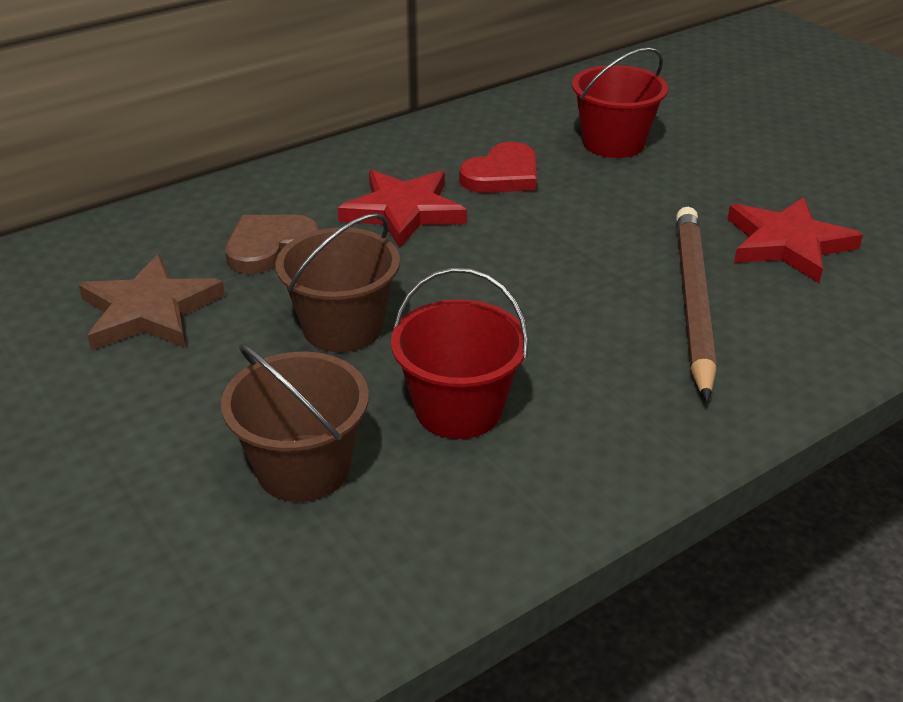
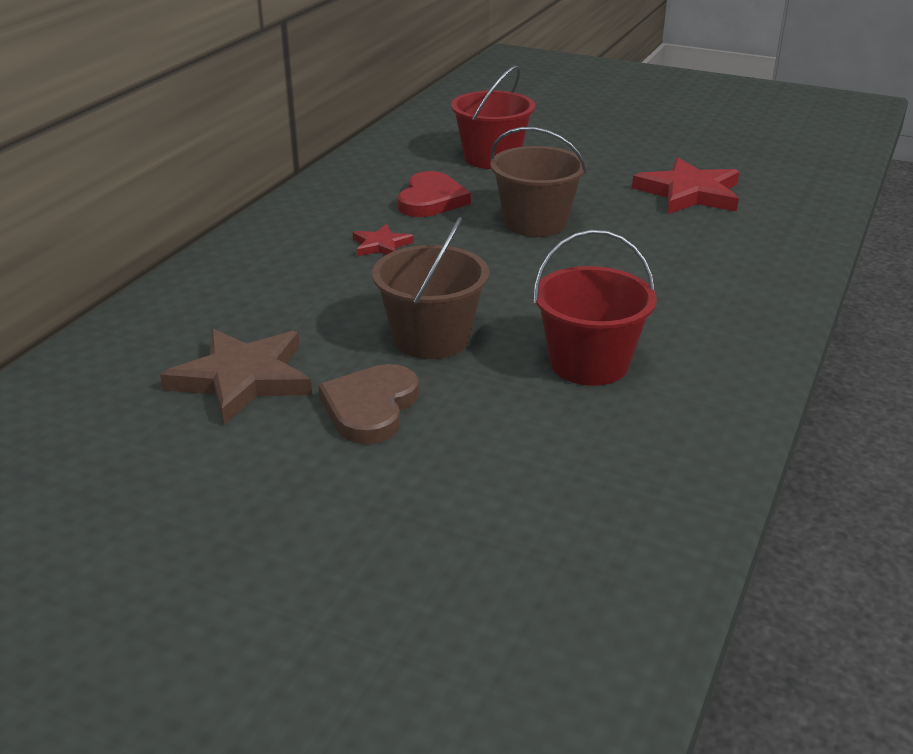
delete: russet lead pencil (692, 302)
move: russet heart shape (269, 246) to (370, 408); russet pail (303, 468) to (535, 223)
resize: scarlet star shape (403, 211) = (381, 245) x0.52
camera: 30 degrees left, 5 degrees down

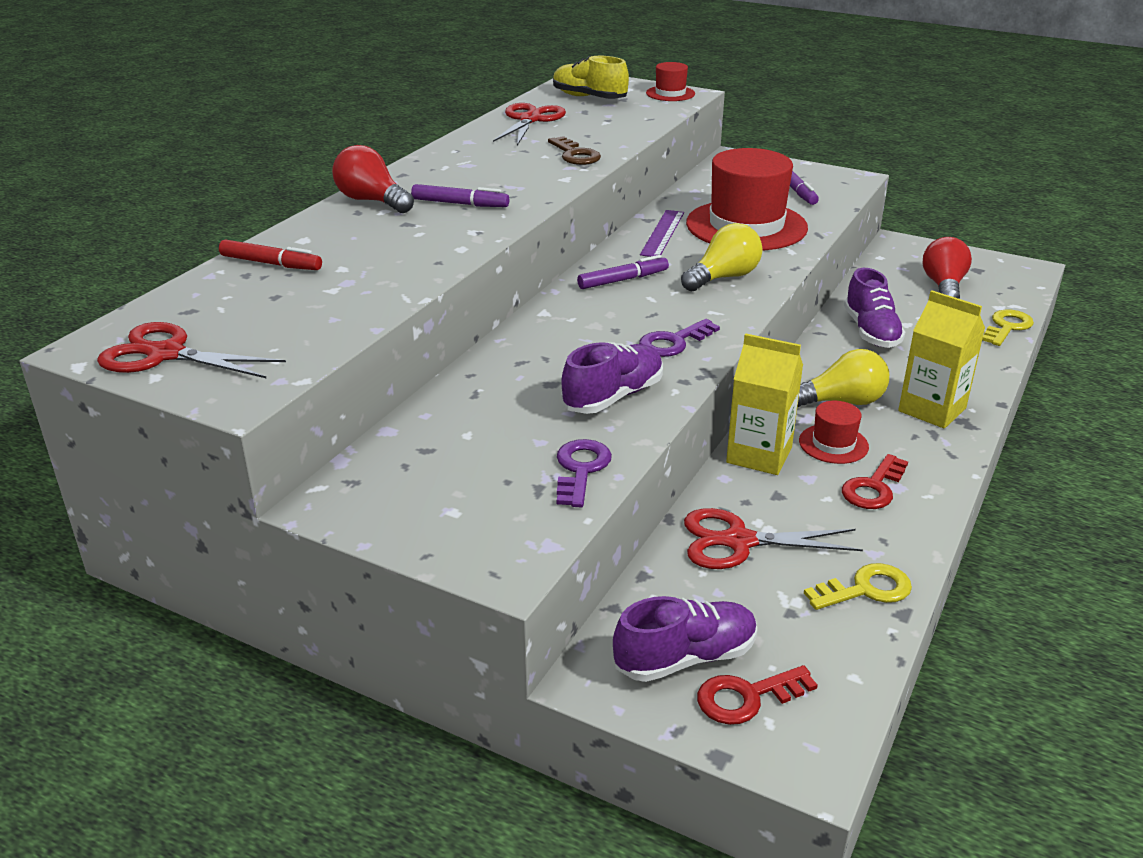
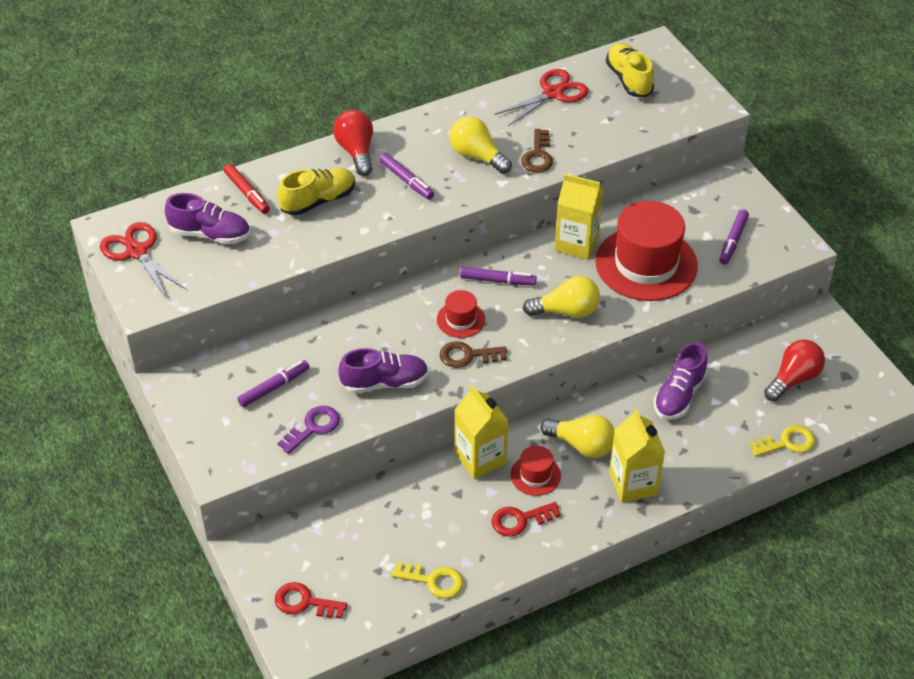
delete: scarlet scissors (739, 541)
insert: bright yellow lightbulb (477, 156); bright yellow lace-up shoe (318, 201); royal purple felt pen (274, 387)
move: scarlet tall hat (670, 93) to (460, 319); royal purple lace-up shoe (685, 658) to (210, 234)
replace: royal purple measuring stick (662, 233) to bright yellow juice carton (576, 243)
recolor: royal purple latchkey (674, 342) to russet latchkey (467, 356)
camera: 35 degrees right, 15 degrees up

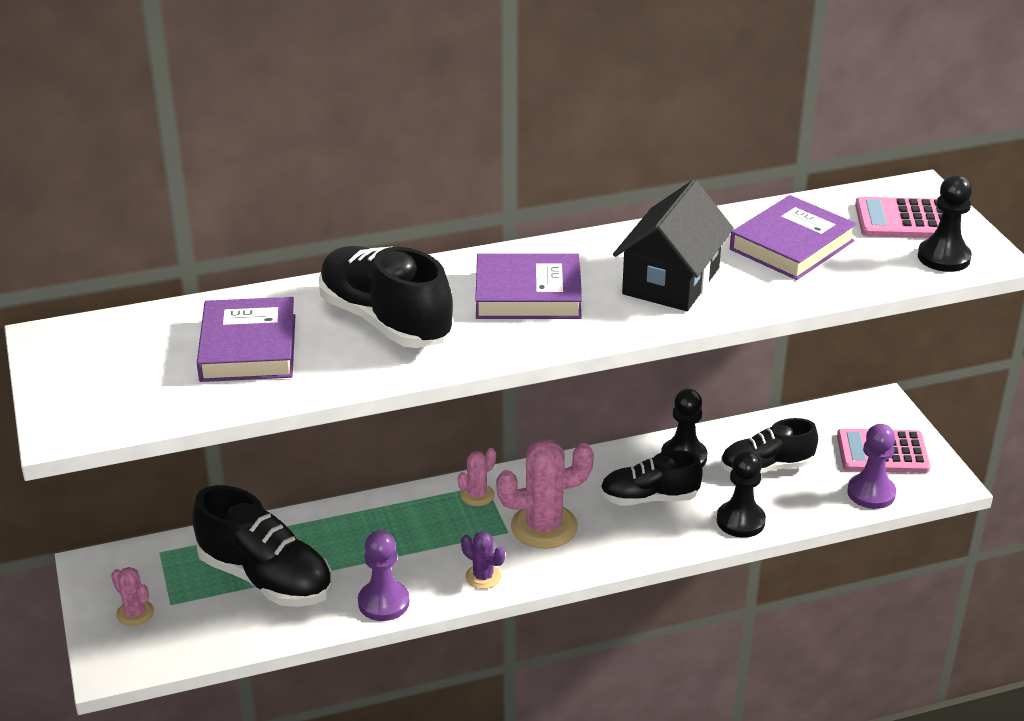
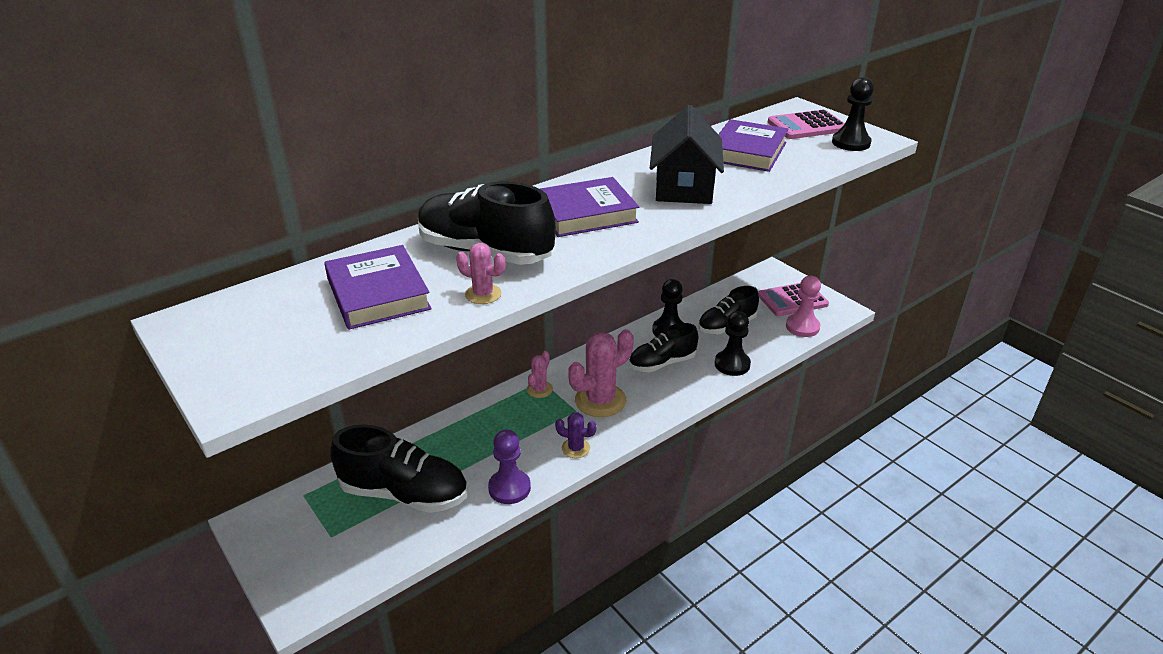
move: rose-pink prickly plant (135, 613) to (483, 294)
recolor: royal purple chess pawn (871, 493) to rose-pink chess pawn (802, 327)
camera: 20 degrees left, 0 degrees up

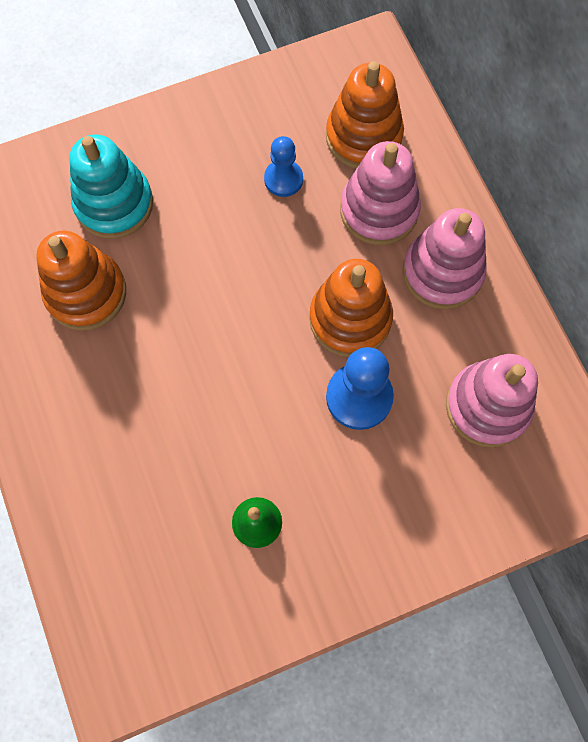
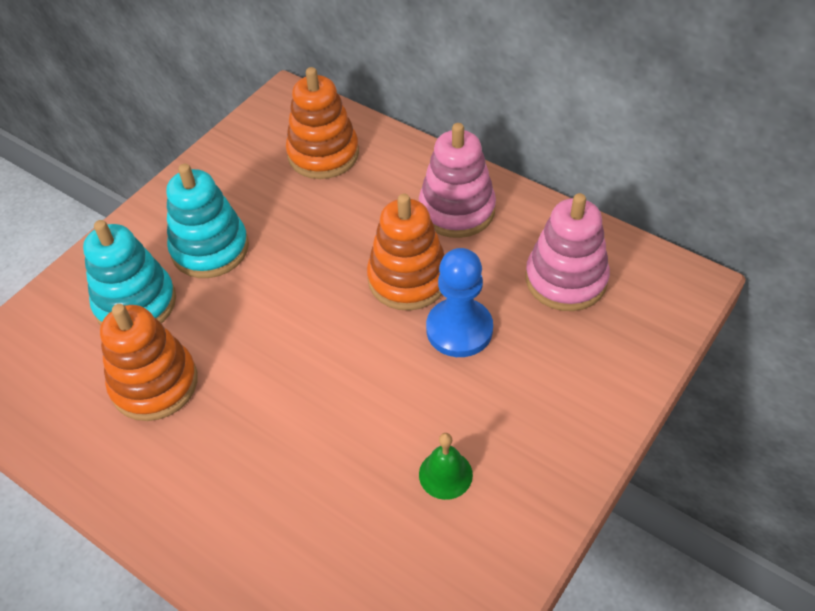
delete: cobalt chess pawn (283, 179); rose-pink ring stacker (379, 210)
insert: teal ring stacker (210, 249)
camera: 30 degrees left, 20 degrees down

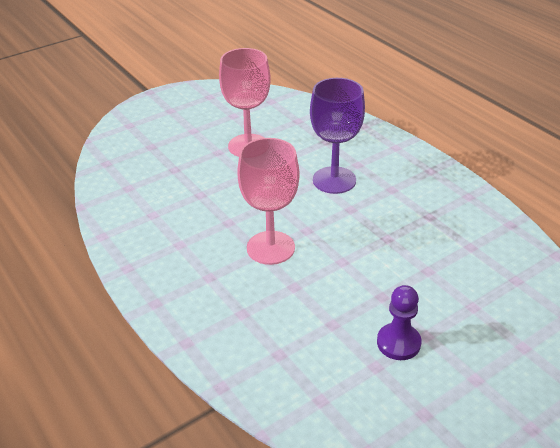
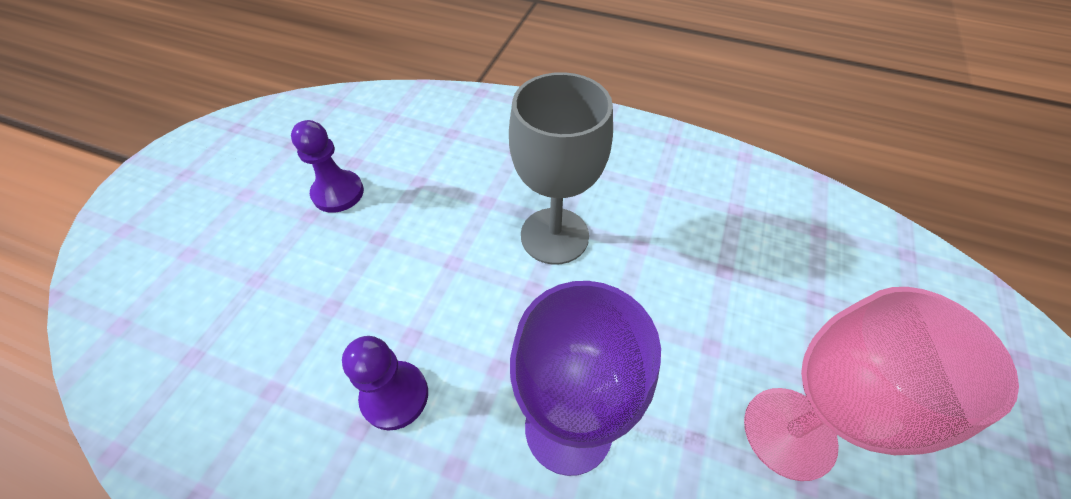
insert: royal purple chess pawn (395, 396)
recolor: rose-pink wine glass (270, 248) to ash-grey wine glass (554, 236)
camera: 145 degrees right, 15 degrees up

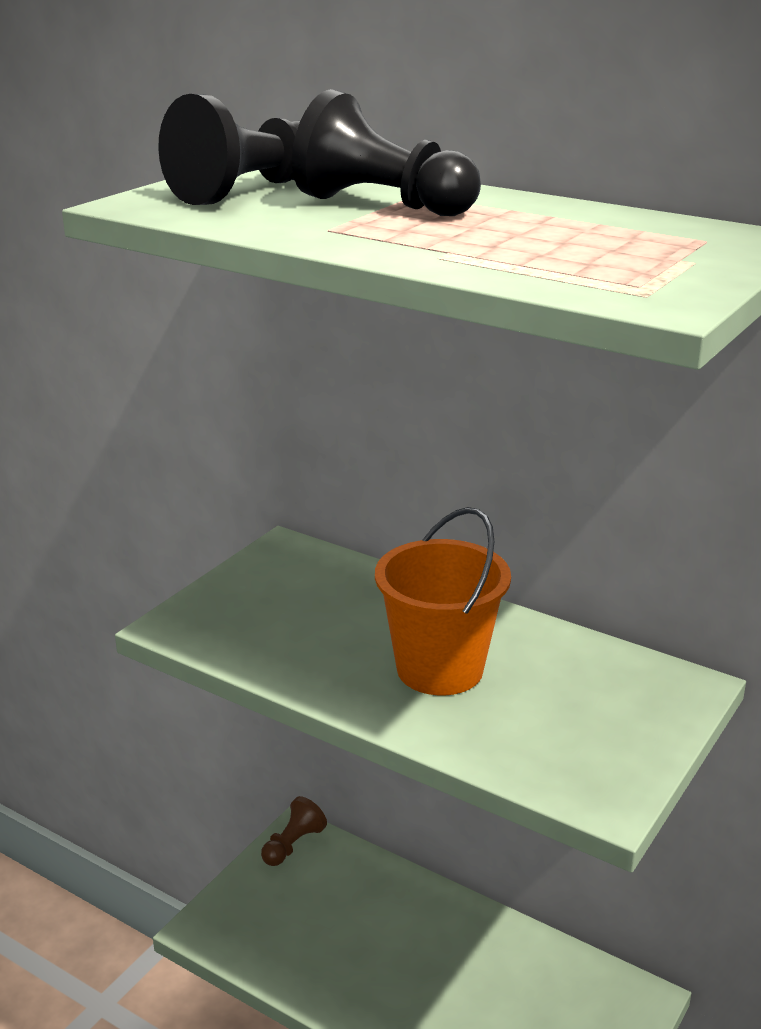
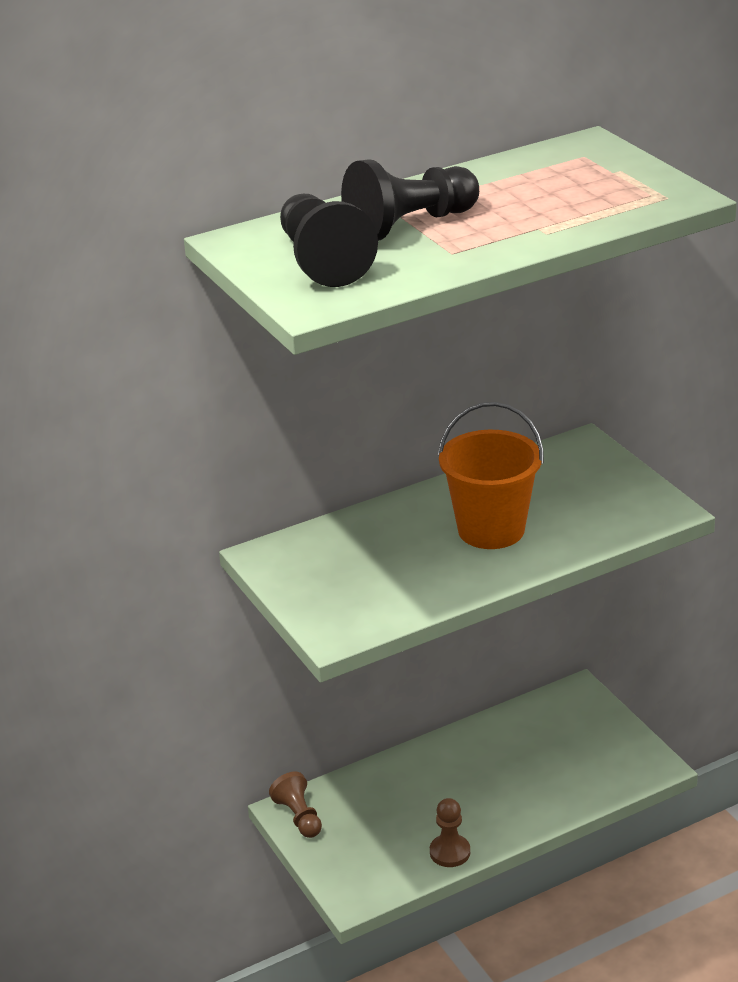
insert: russet chess pawn (450, 852)
camera: 60 degrees left, 5 degrees up

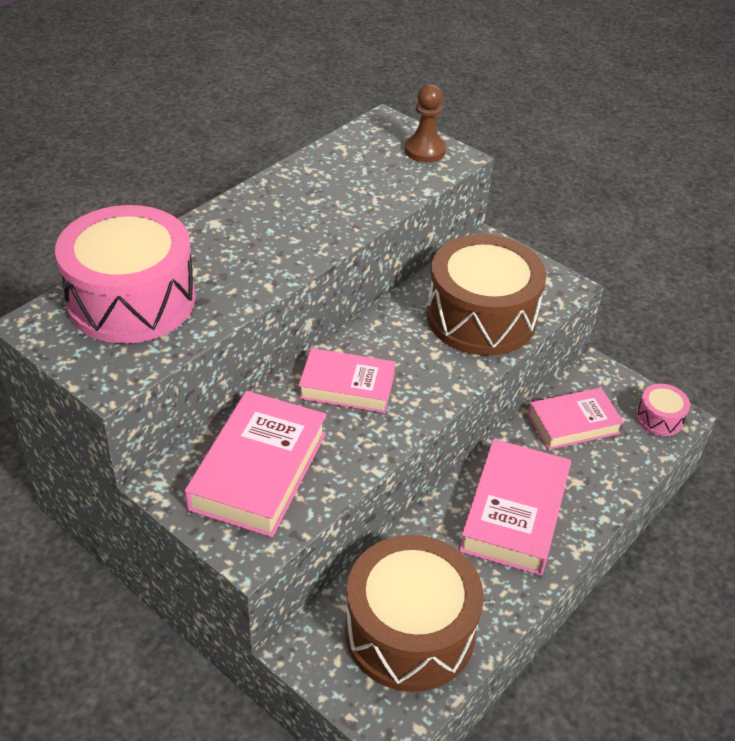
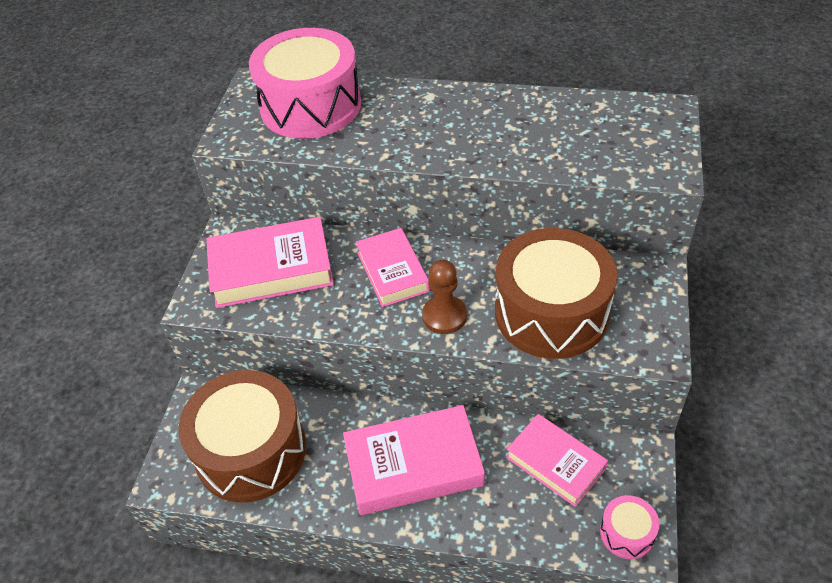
move: russet chess pawn (425, 150) to (444, 316)
camera: 65 degrees right, 5 degrees up

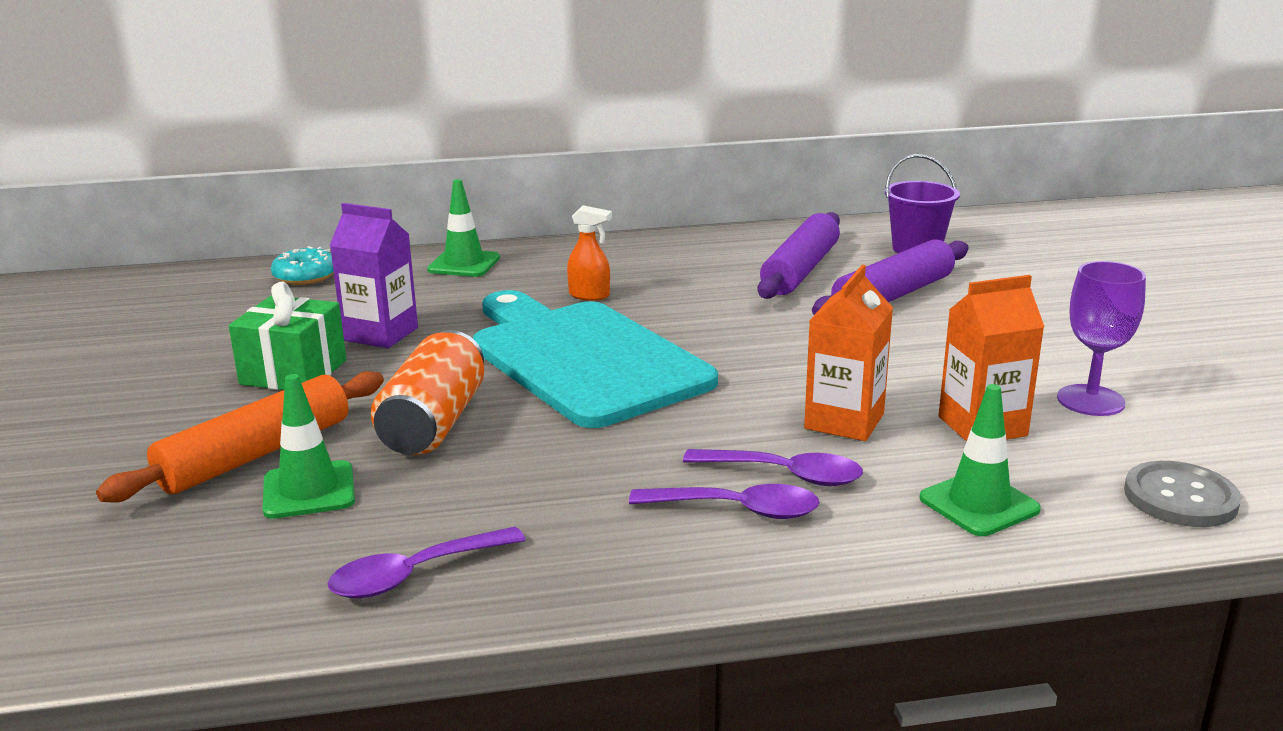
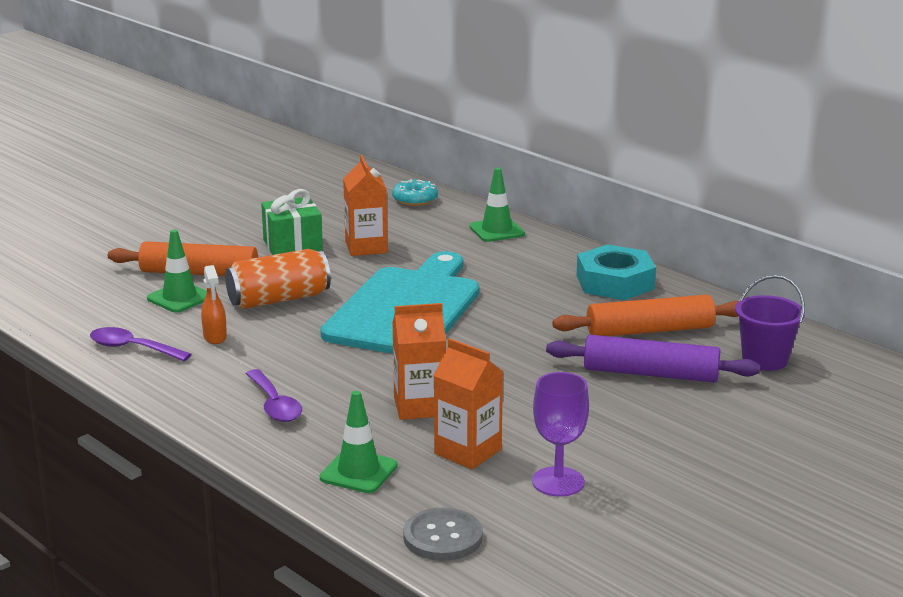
delete: royal purple tablespoon (785, 475)
insert: teal hex nut (615, 282)
move: bright orange spray bottle (590, 295) to (215, 337)
recolor: royal purple juice carton (380, 334) to bright orange juice carton (366, 247); royal purple pastry roller (800, 270) to bright orange pastry roller (650, 330)
camera: 55 degrees right, 0 degrees up

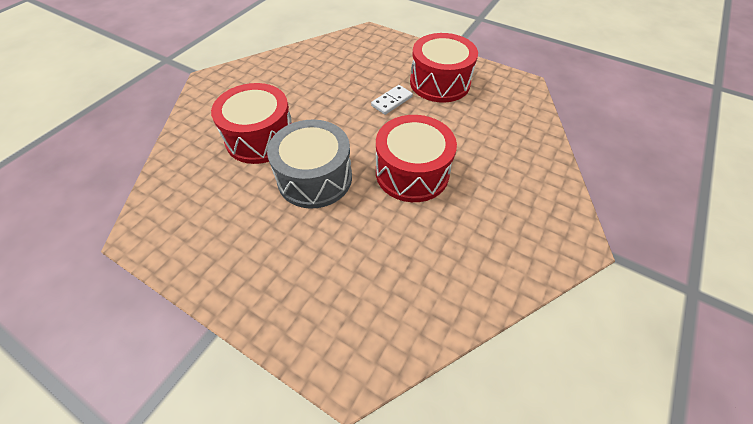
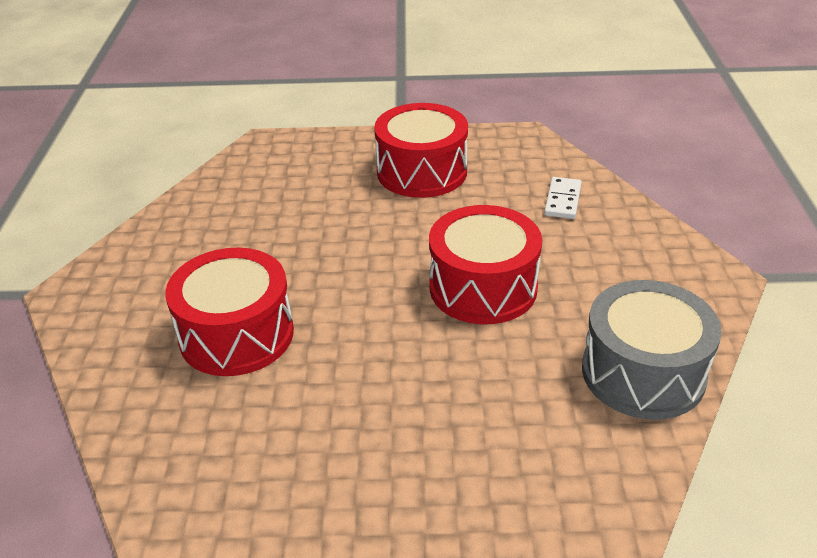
move: snow-white domino piece (392, 101) to (563, 200); ash-grey drum (315, 178) to (643, 373)
camera: 30 degrees left, 15 degrees down

